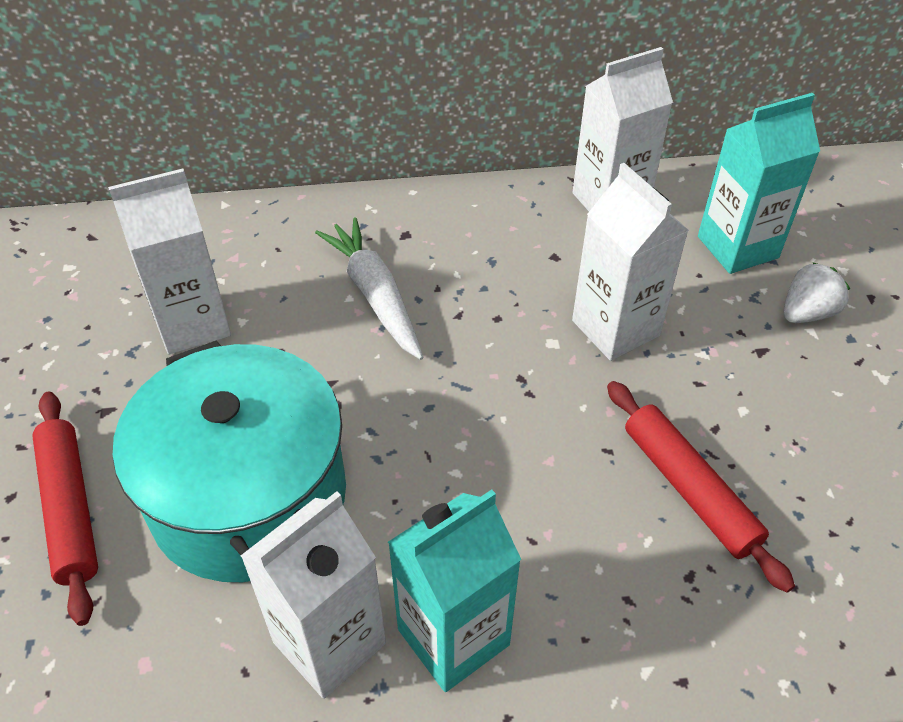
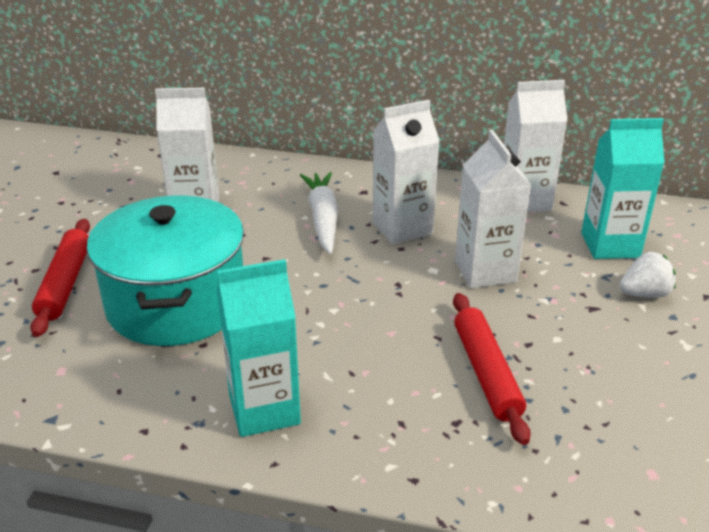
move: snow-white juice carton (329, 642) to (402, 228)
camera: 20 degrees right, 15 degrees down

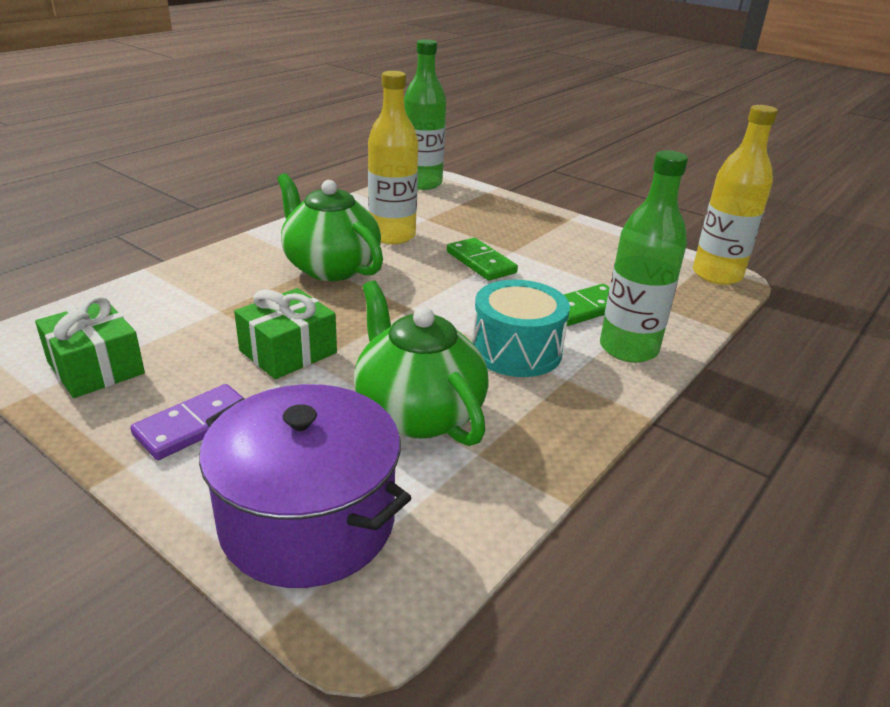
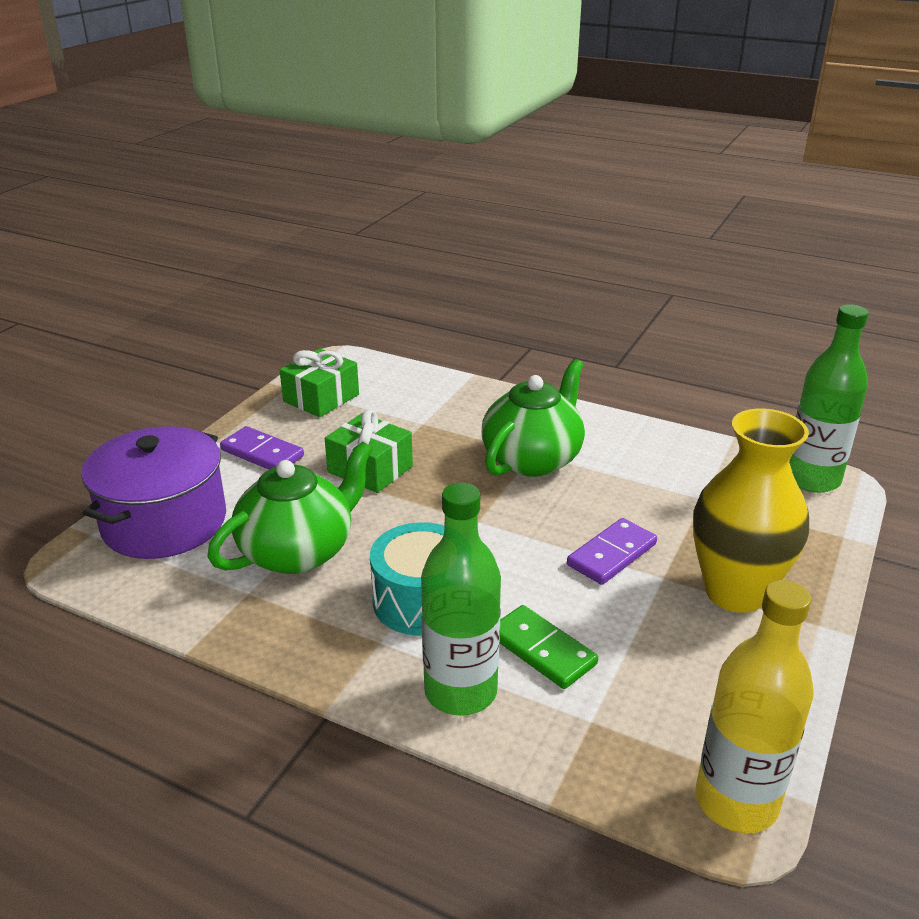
delete: bright yellow drink bottle (392, 236)
insert: bright yellow vase (735, 592)
recolor: emerald domino piece (480, 262) to royal purple domino piece (611, 554)
camera: 80 degrees right, 0 degrees up

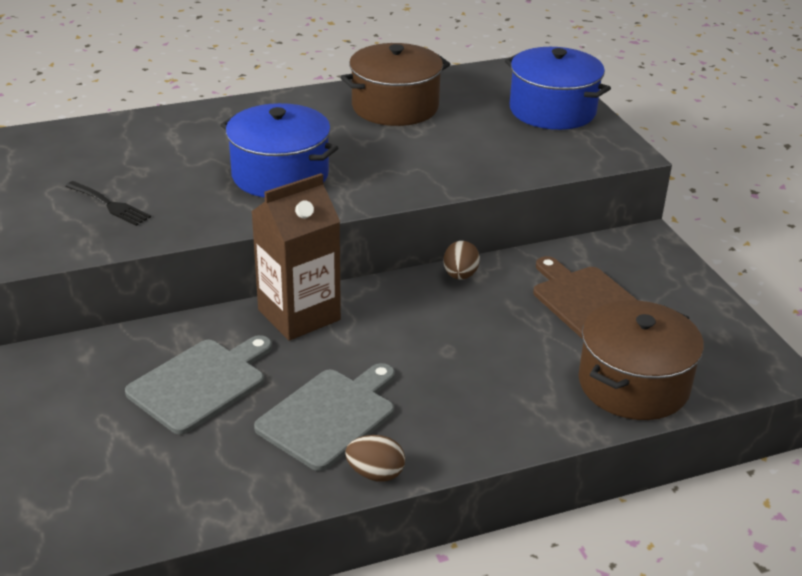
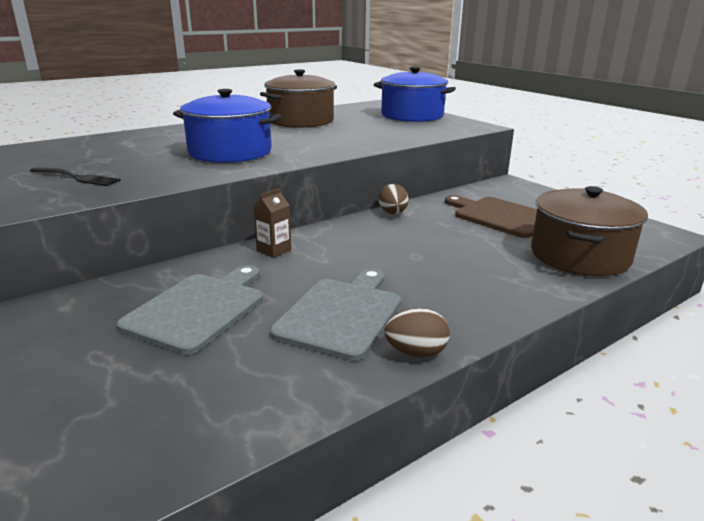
resize: russet juice carton (299, 315) = (274, 250) x0.45
camera: 15 degrees left, 10 degrees down

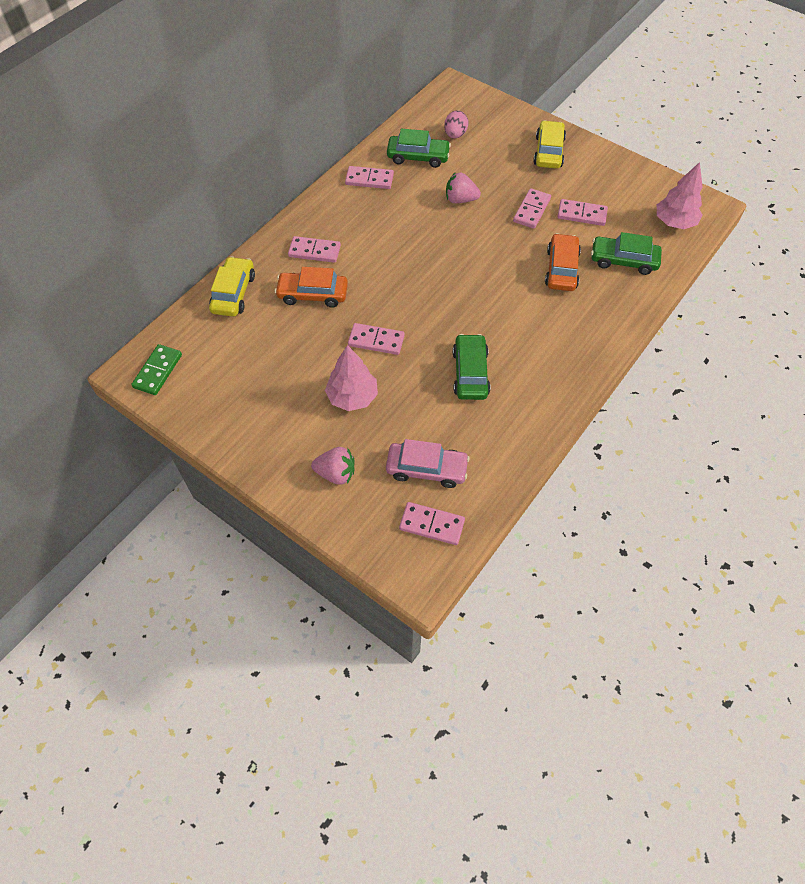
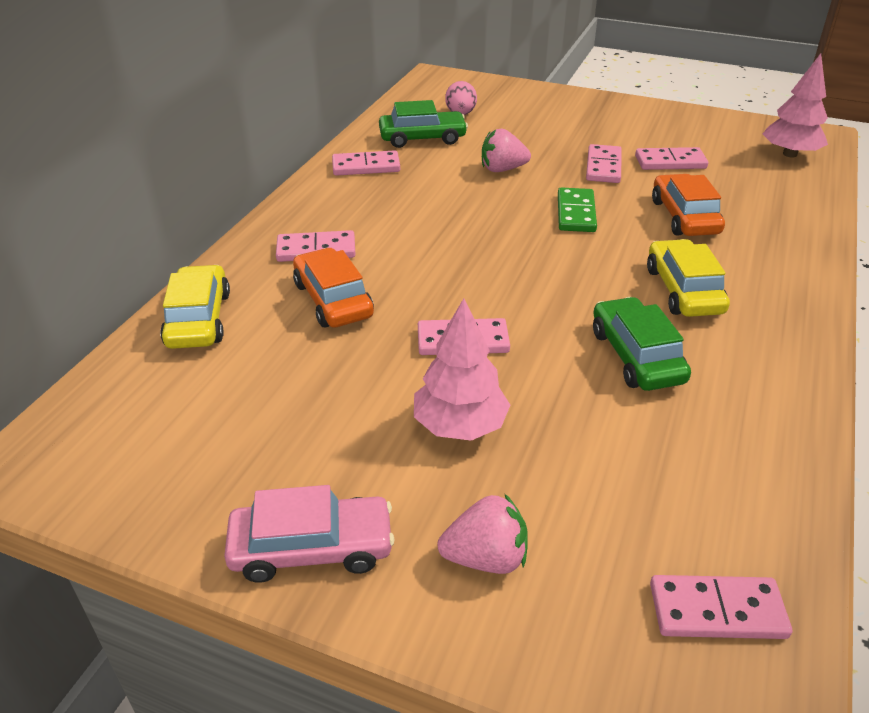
delete: emerald car (623, 260)
move: bright yellow car (548, 152) to (683, 290); emerald domino piece (158, 371) to (576, 213); rose-pink car (426, 469) to (312, 548)
rotate: bright orange car (313, 294) = (333, 300) 75 degrees clockwise
camera: 15 degrees left, 20 degrees down

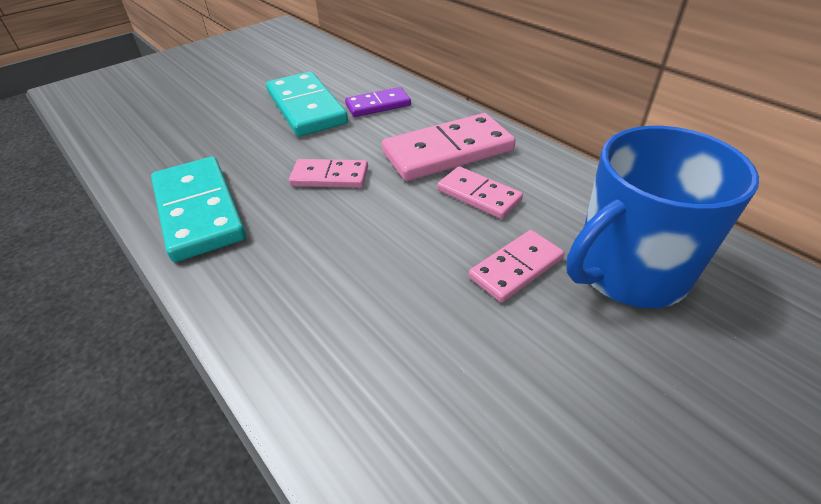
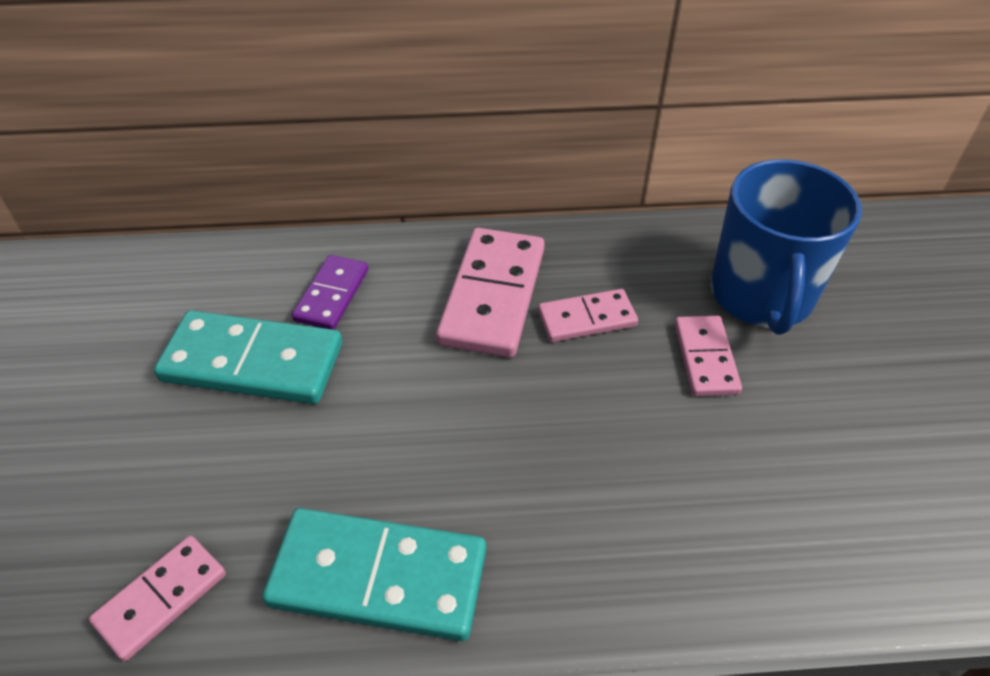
move: rose-pink domino piece (330, 176) to (161, 598)
camera: 55 degrees left, 5 degrees up

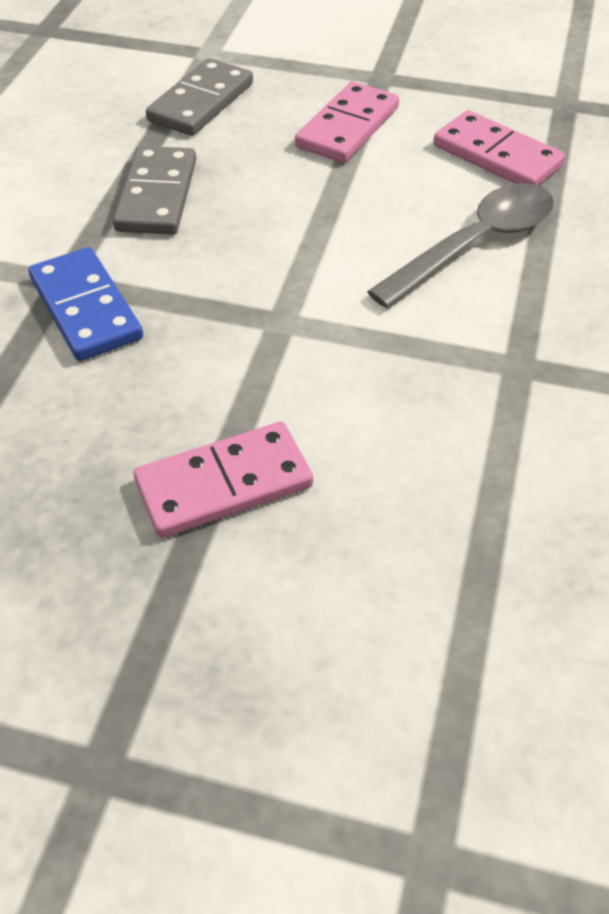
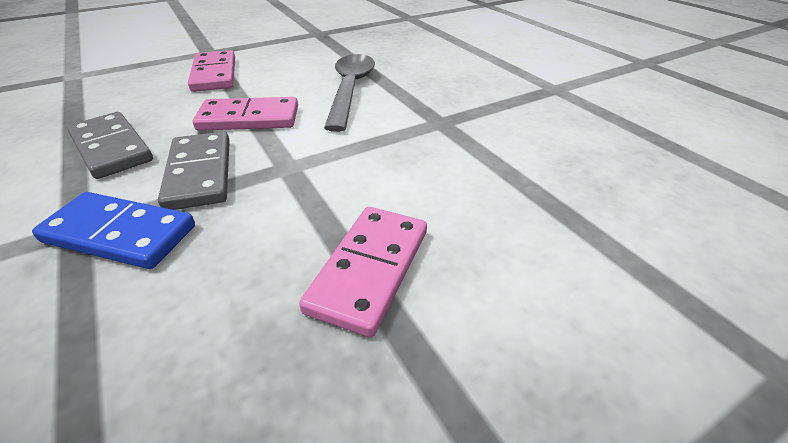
move: ash-grey domino piece (201, 102) to (200, 173); rose-pink domino piece (497, 156) to (249, 118)
camera: 45 degrees left, 10 degrees down

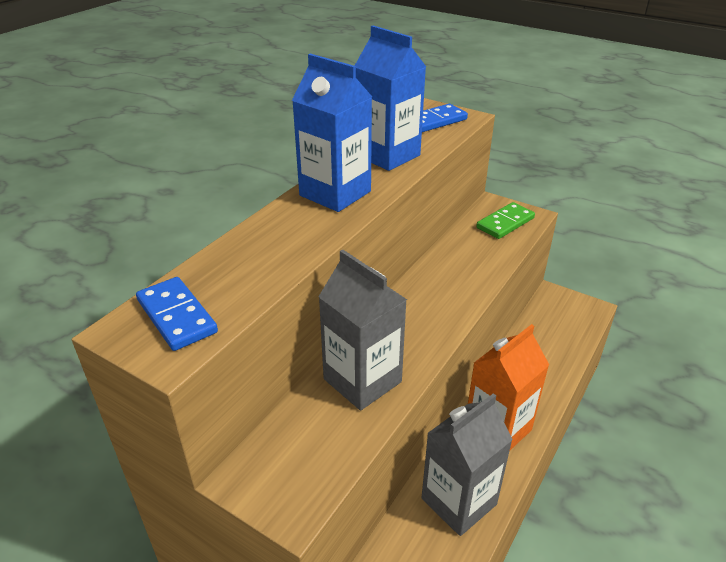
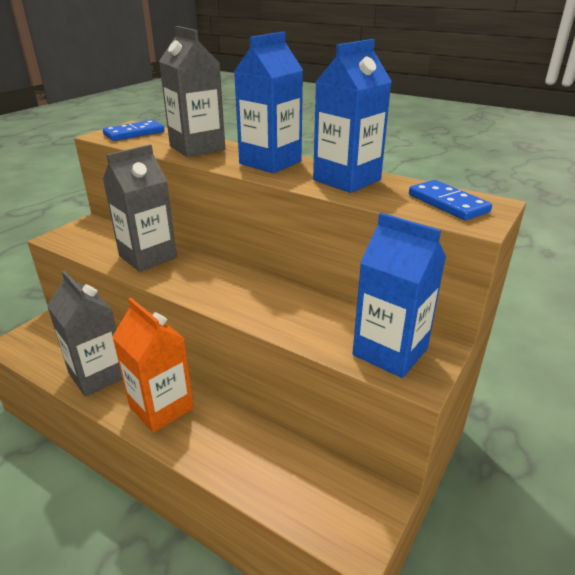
insert: ash-grey juice carton (197, 148)
replace: emerald domino piece (505, 223) to cobalt juice carton (390, 352)
camera: 90 degrees right, 5 degrees down

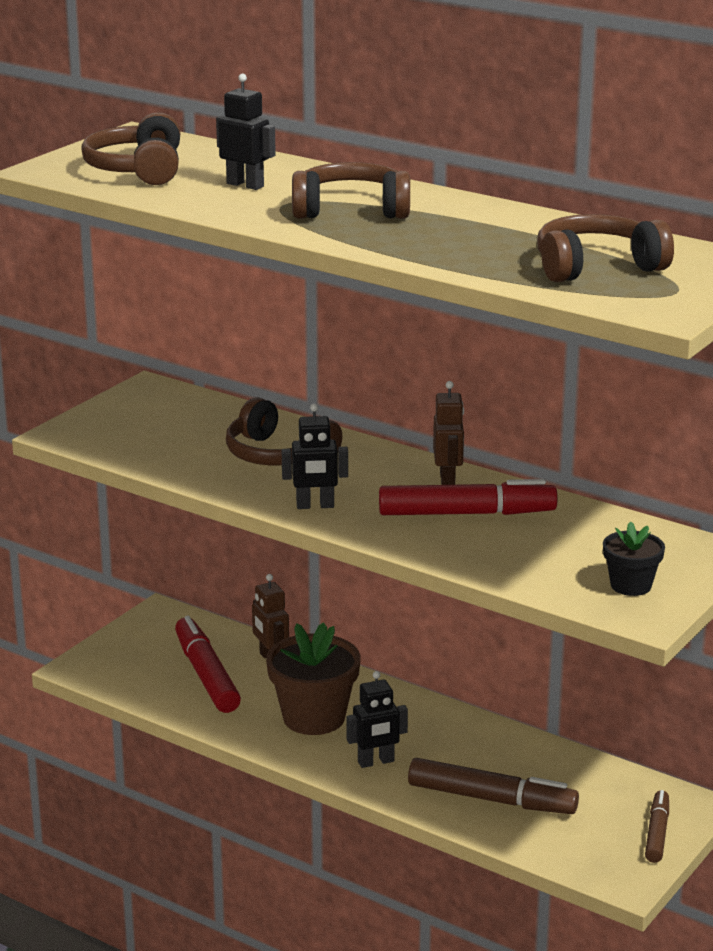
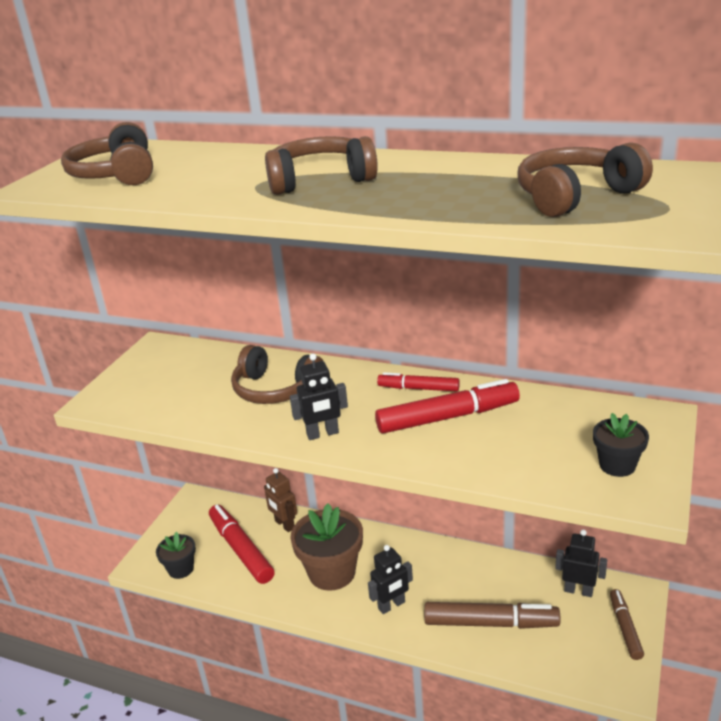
insert: ebony flower pot (181, 569)
move: ebony robot figure (245, 185) to (578, 591)
replace: russet robot figure (448, 481) to scarlet felt pen (418, 388)
camera: 10 degrees left, 5 degrees up

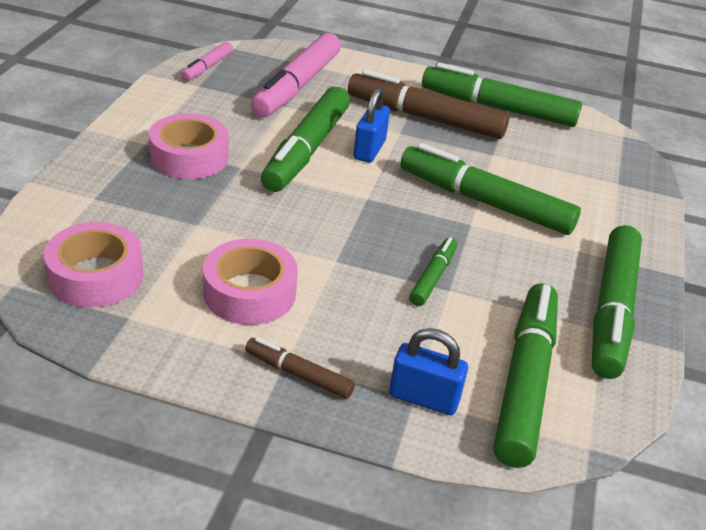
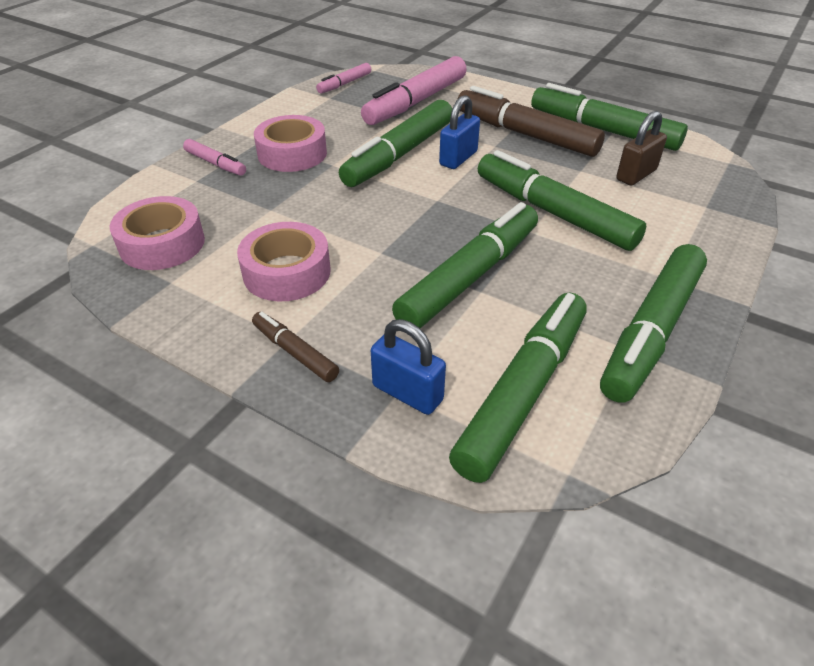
insert: russet small lock (636, 175); rose-pink felt pen (215, 163)
resize: emerald felt pen (432, 277) = (469, 277) x2.02
camera: 20 degrees right, 5 degrees up

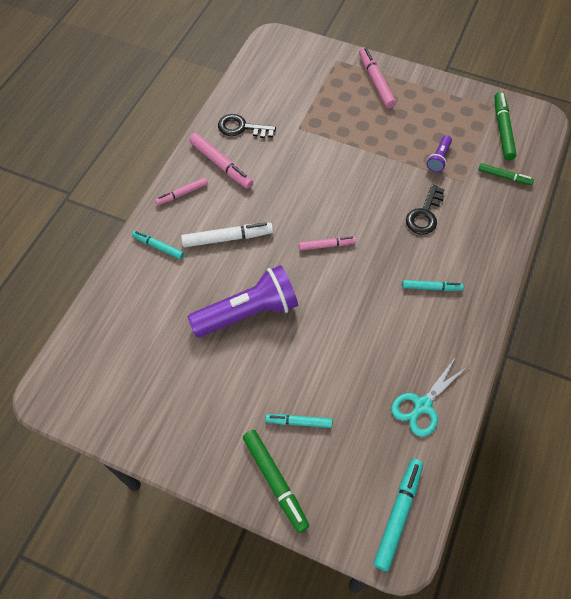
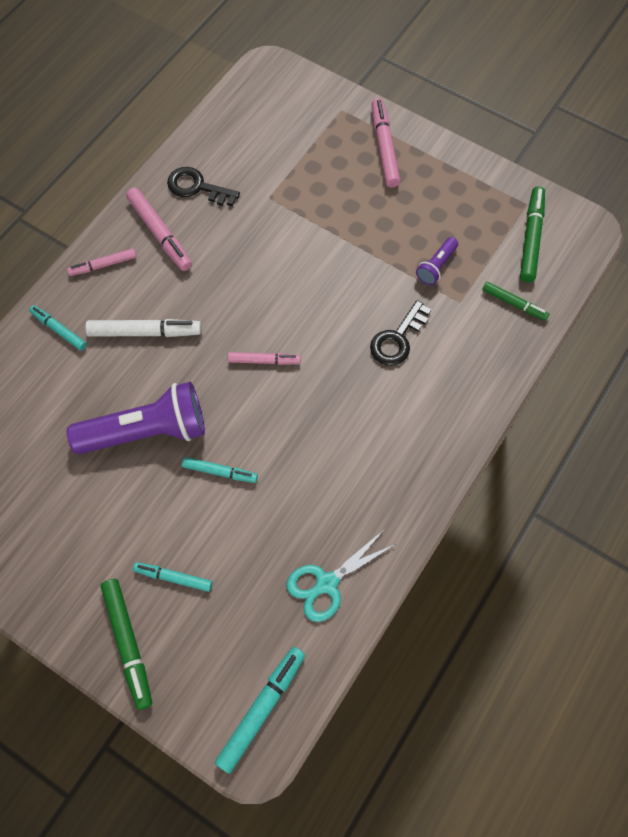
move: teal felt pen (431, 288) to (220, 472)
camera: 10 degrees right, 5 degrees up

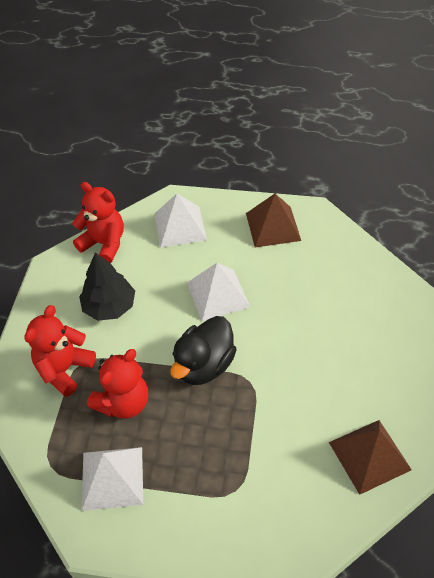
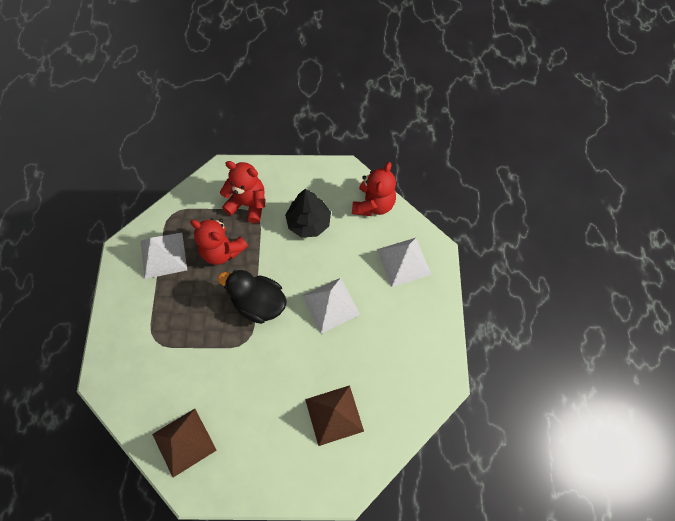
move: russet pyramid shape (273, 226) to (334, 415)
camera: 80 degrees right, 15 degrees up

